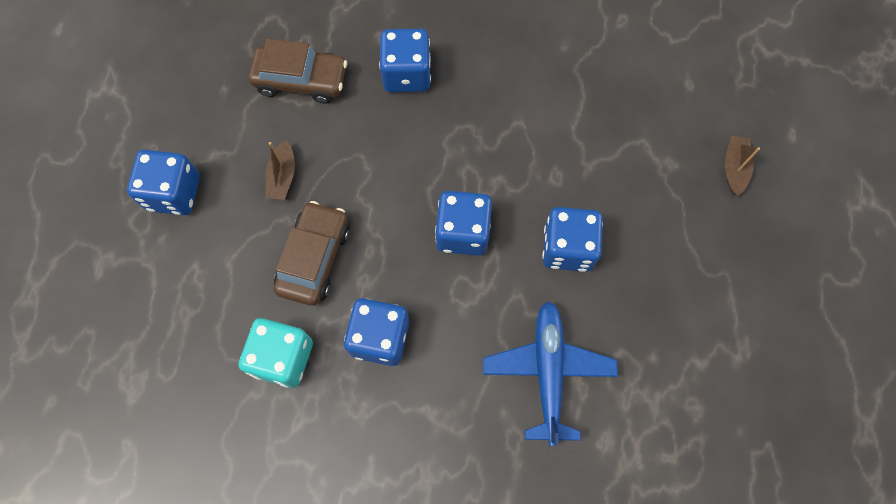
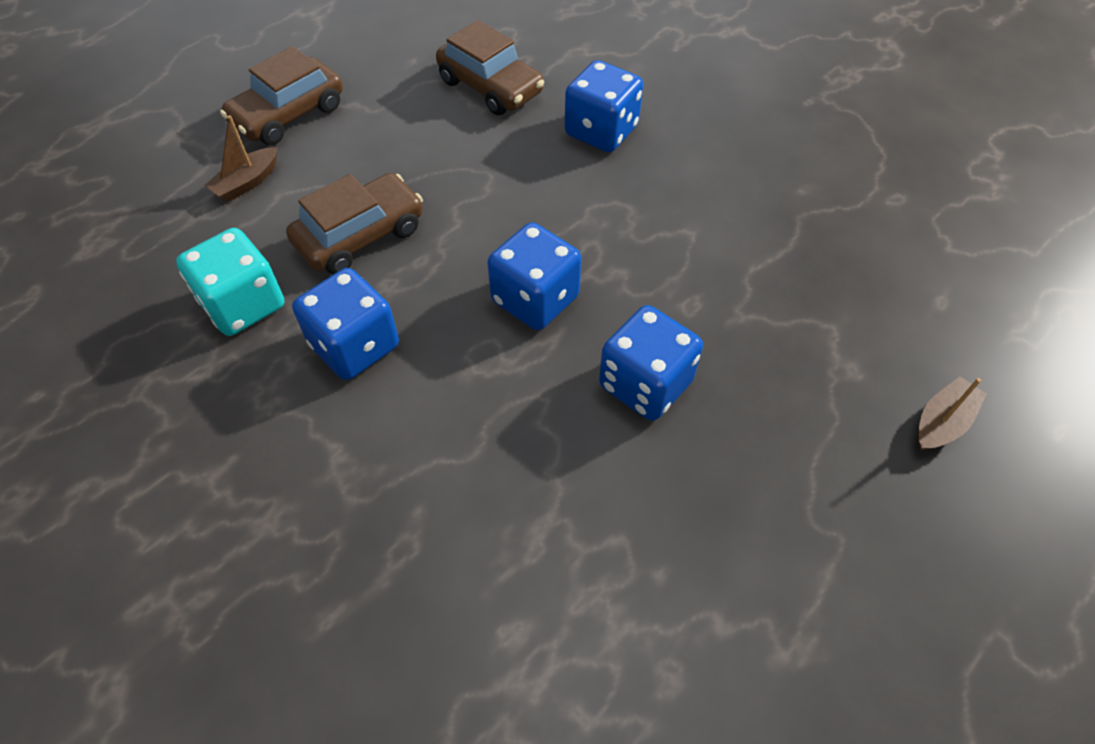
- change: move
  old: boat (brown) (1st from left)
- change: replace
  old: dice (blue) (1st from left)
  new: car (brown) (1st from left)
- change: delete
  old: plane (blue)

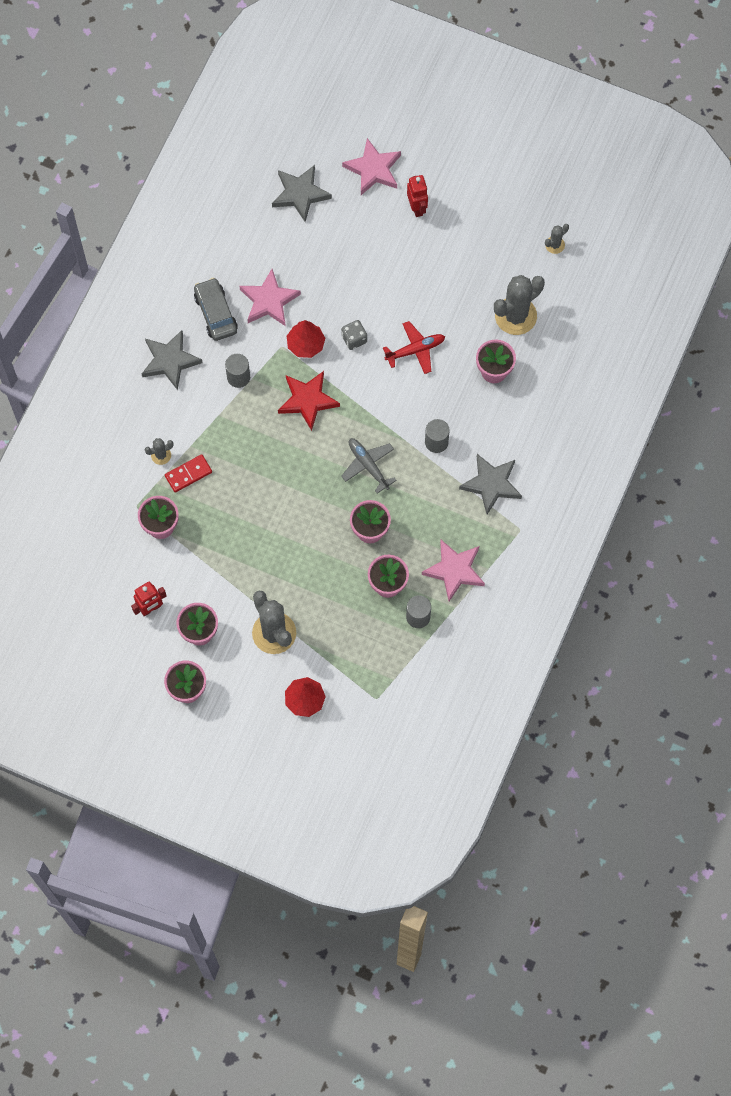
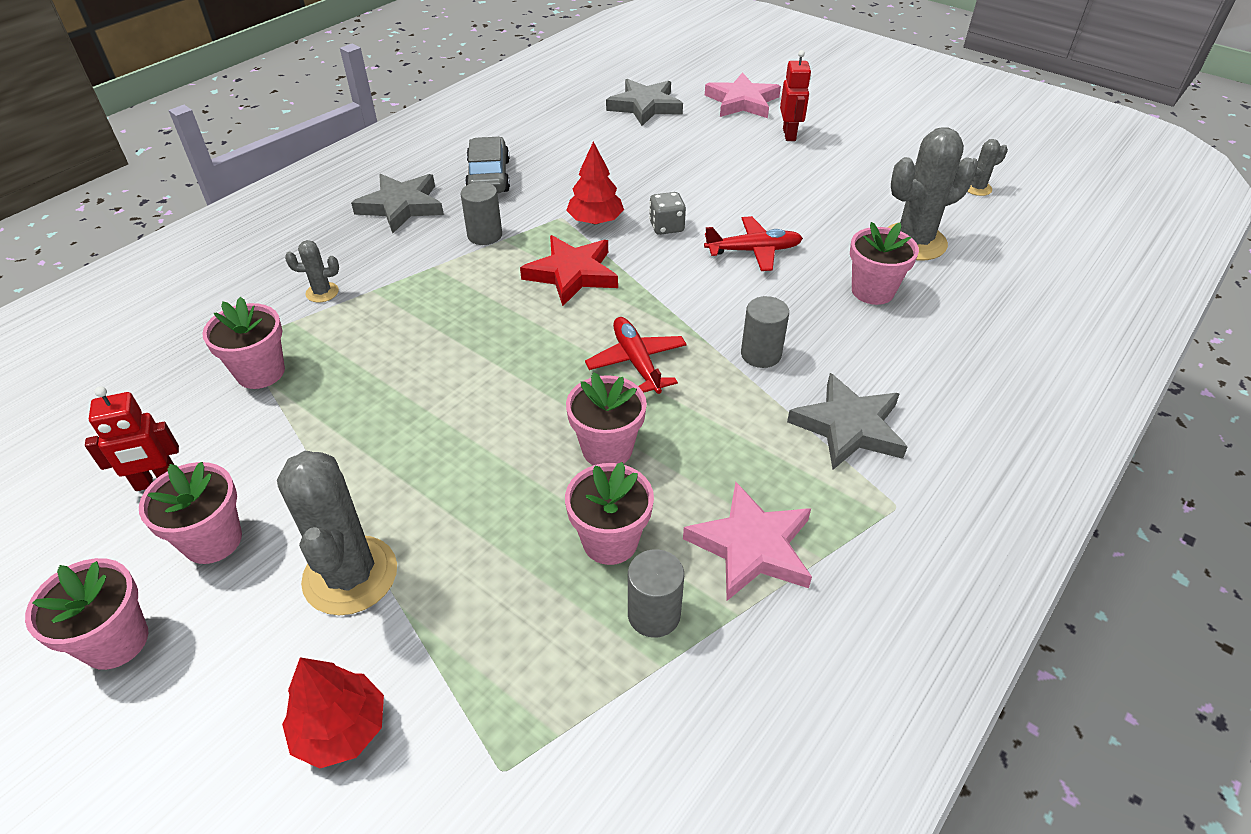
- change: delete
  old: star (pink) (1st from left)
- change: recolor
  old: plane (grey)
  new: plane (red) (1st from left)
- change: delete
  old: domino (red)

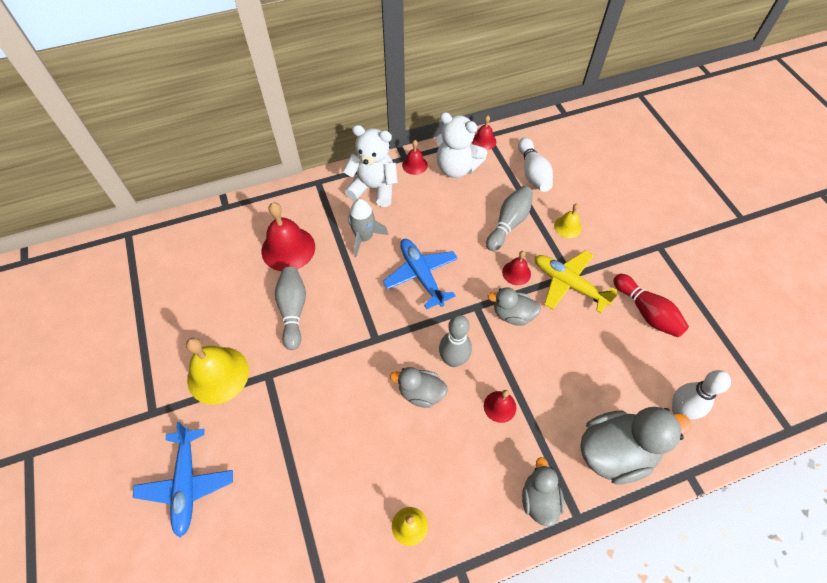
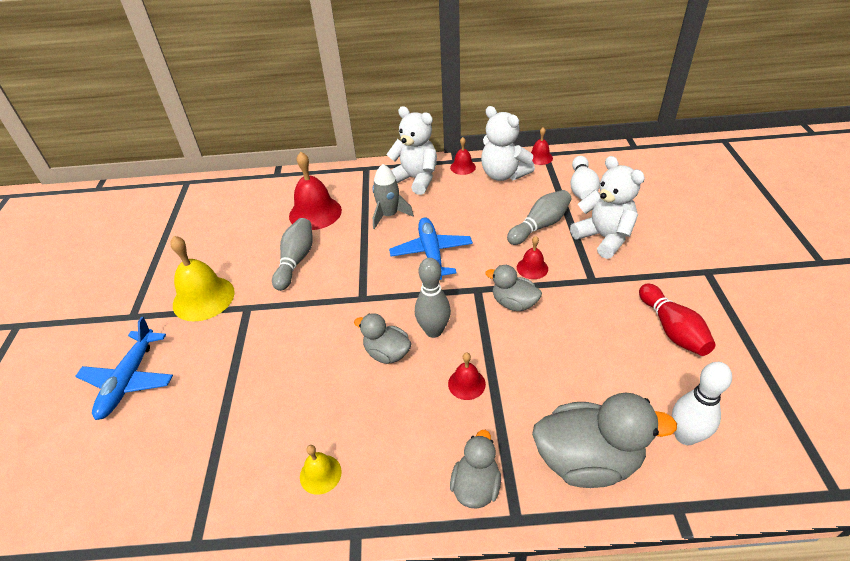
- change: replace
  old: bell (yellow) (3rd from left)
  new: teddy bear (white) (3rd from left)
- change: delete
  old: plane (yellow)

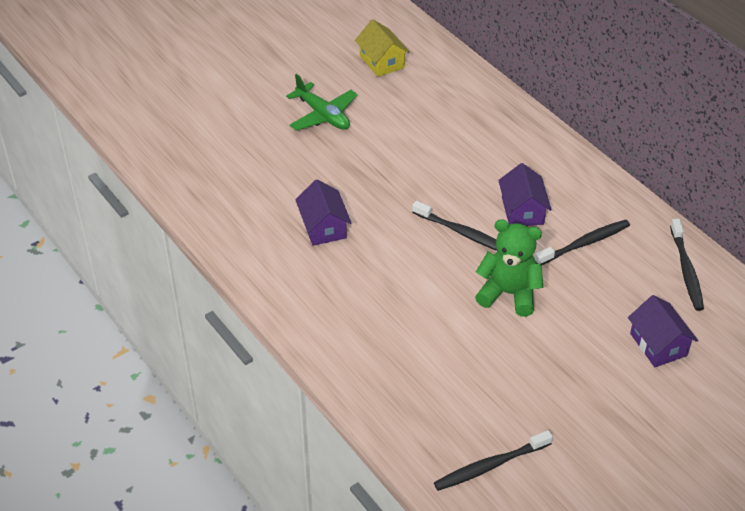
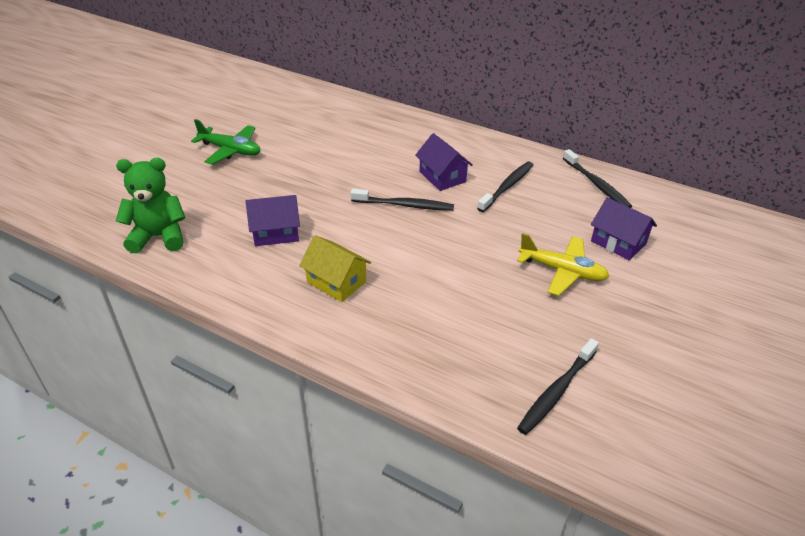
- change: move
  old: house (yellow)
- change: rotate
  old: house (purple) (1st from left)
  degrees: -60
- change: move
  old: teddy bear (green)
- change: insert
  new: plane (yellow)

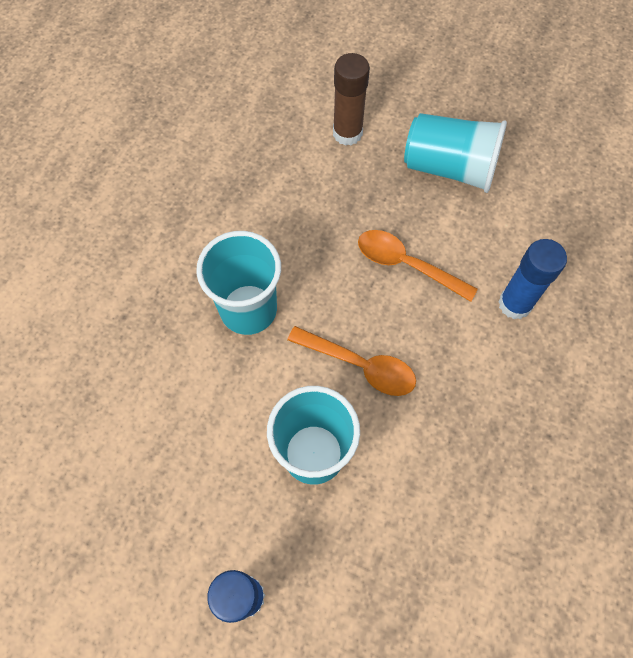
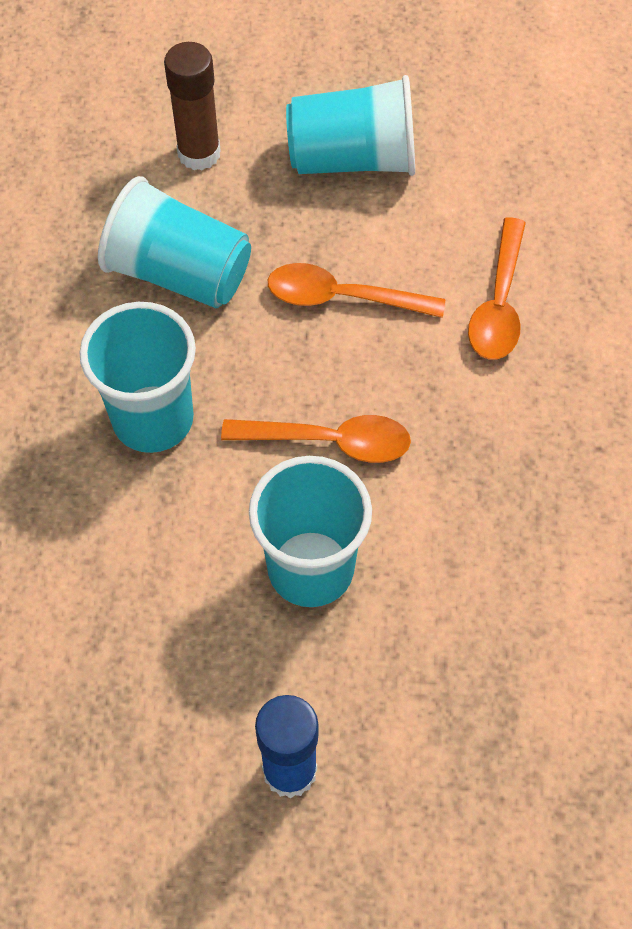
- change: replace
  old: glue stick (blue) (2nd from left)
  new: spoon (orange) (3rd from left)
- change: insert
  new: cup (turquoise) (2nd from left)

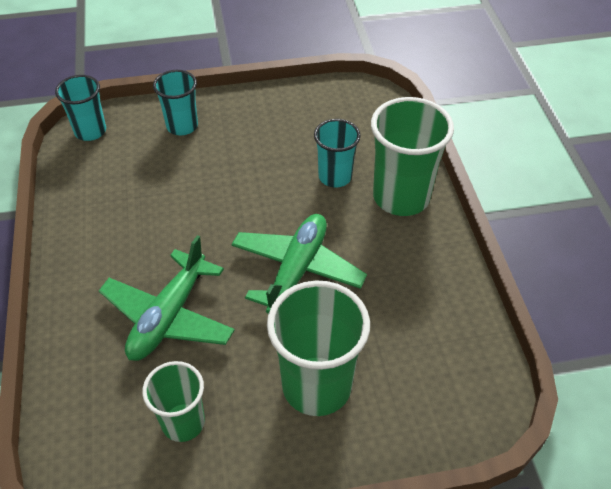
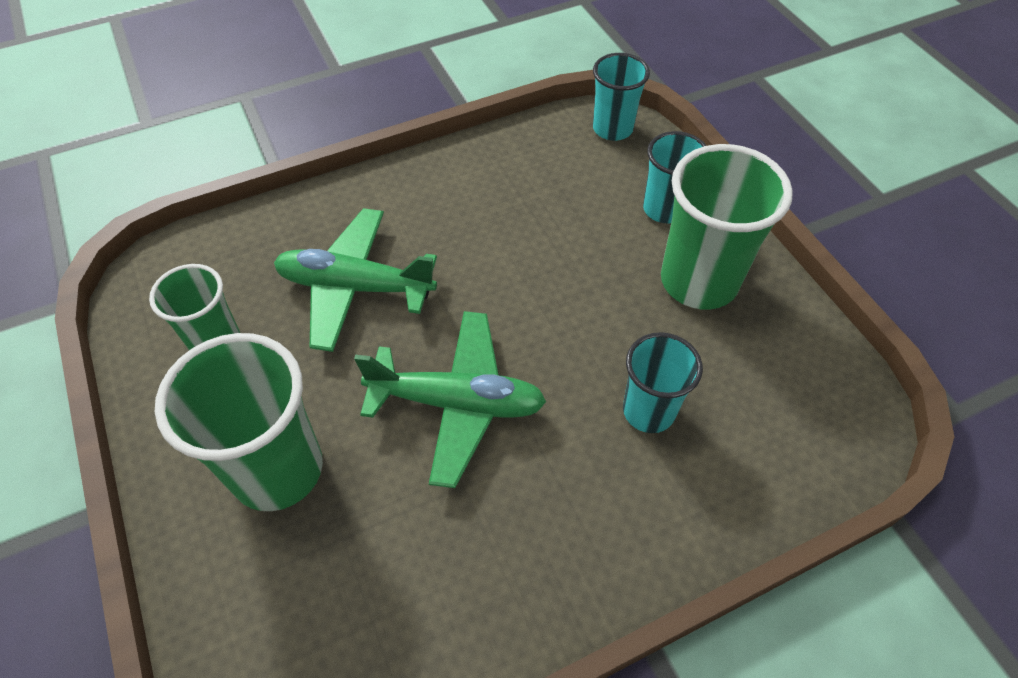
- change: move
  old: cup (green) (3rd from left)

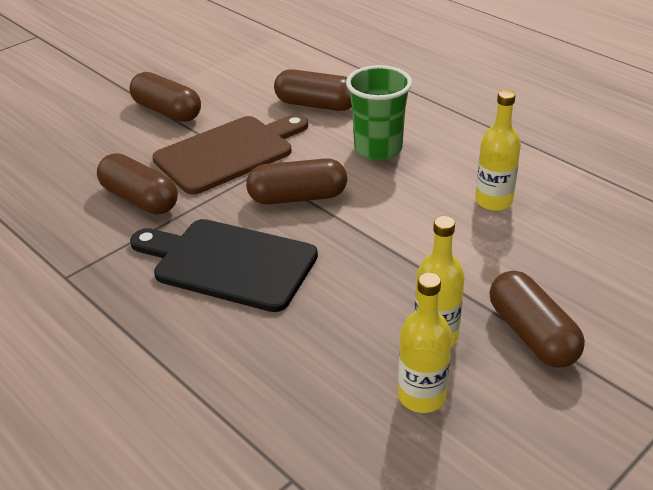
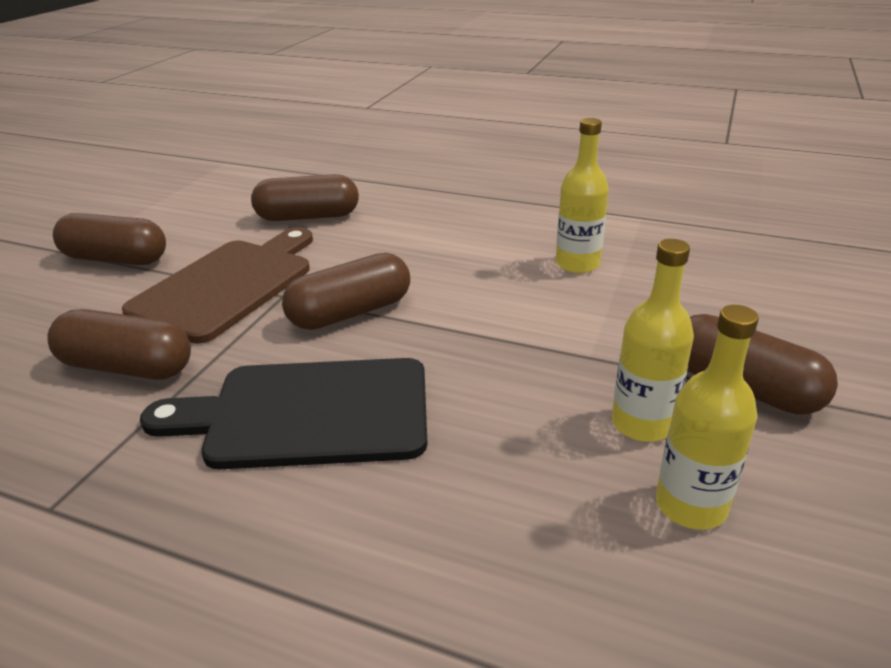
- change: delete
  old: cup (green)

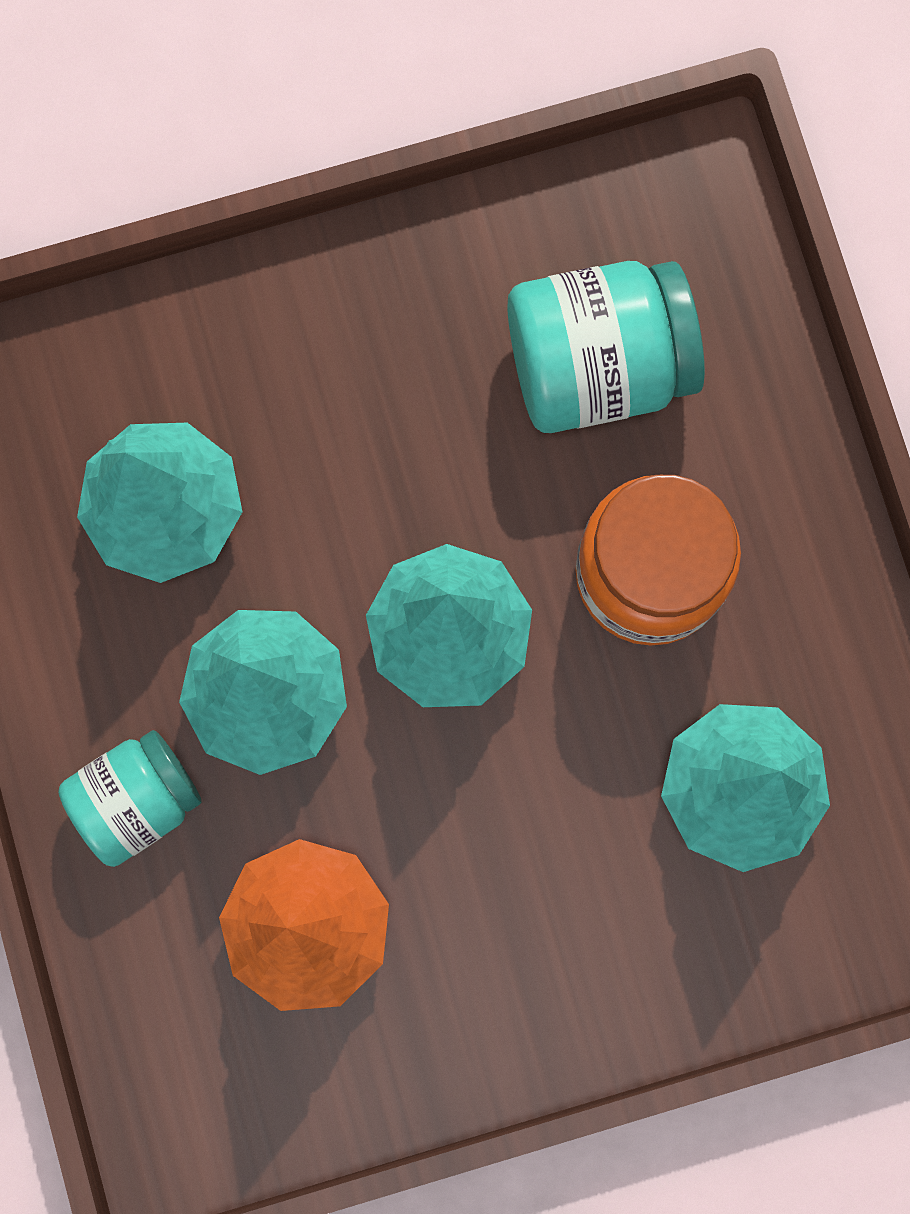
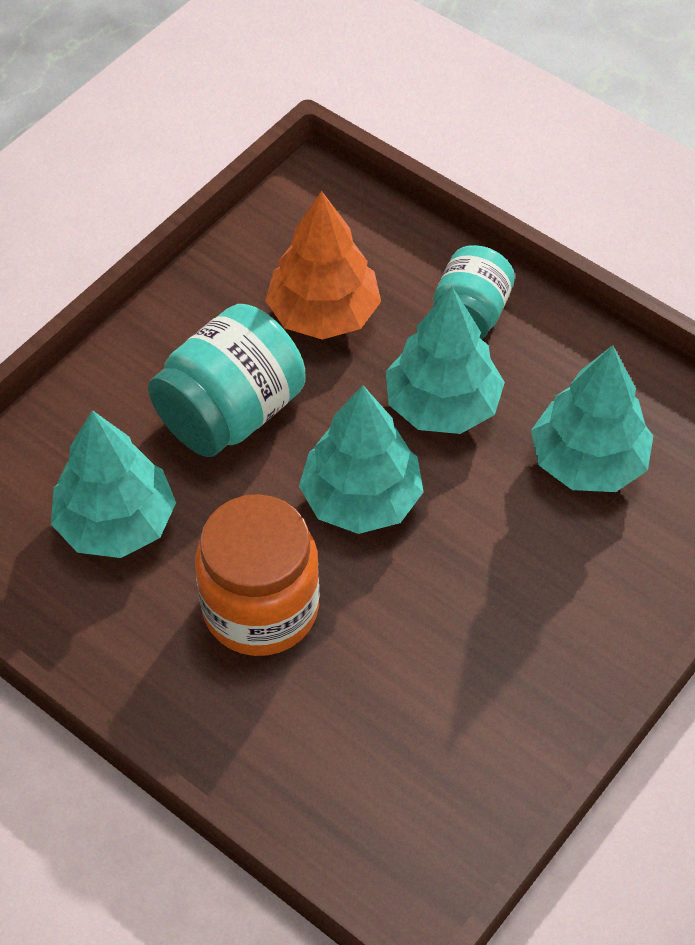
- change: move
  old: jar (turquoise) (2nd from left in the first image)
  new: jar (turquoise) (1st from left)

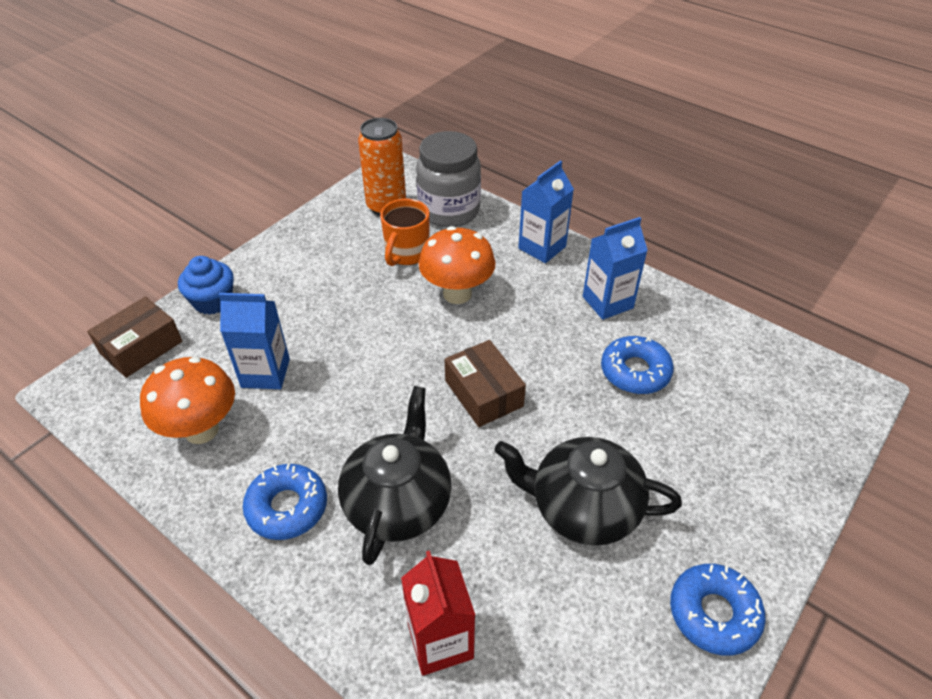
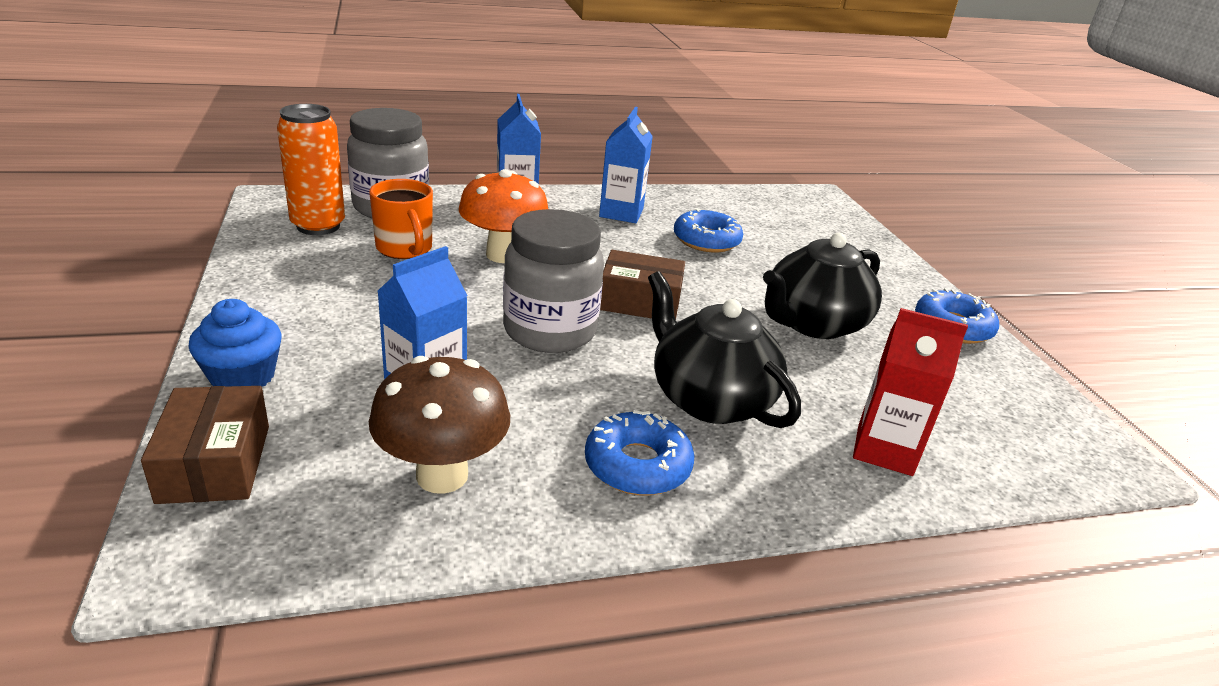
- change: recolor
  old: mushroom (orange) (1st from left)
  new: mushroom (brown)
- change: insert
  new: jar (grey) (2nd from left)

